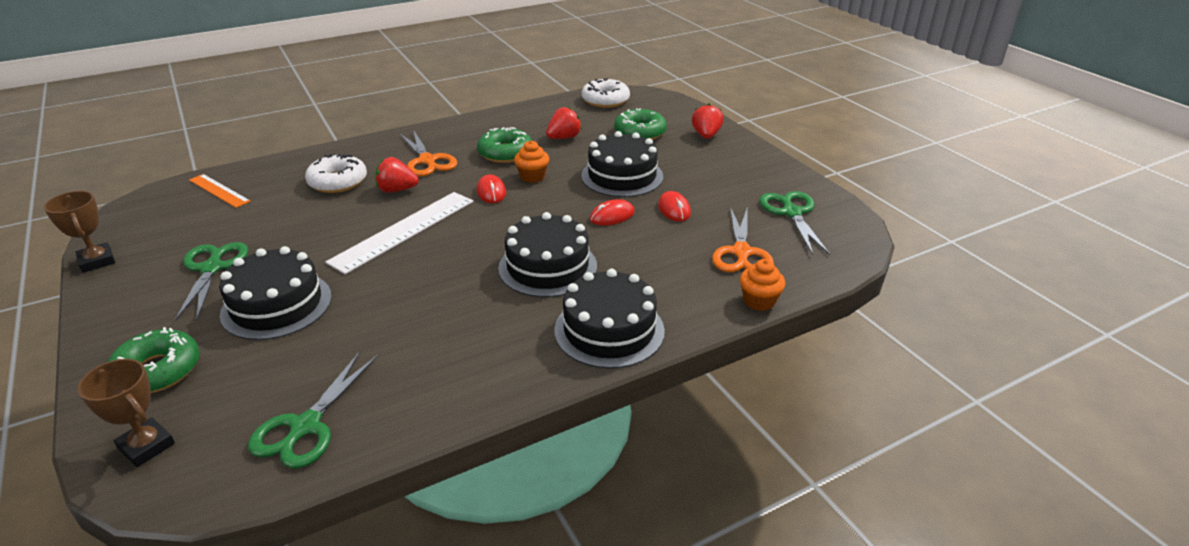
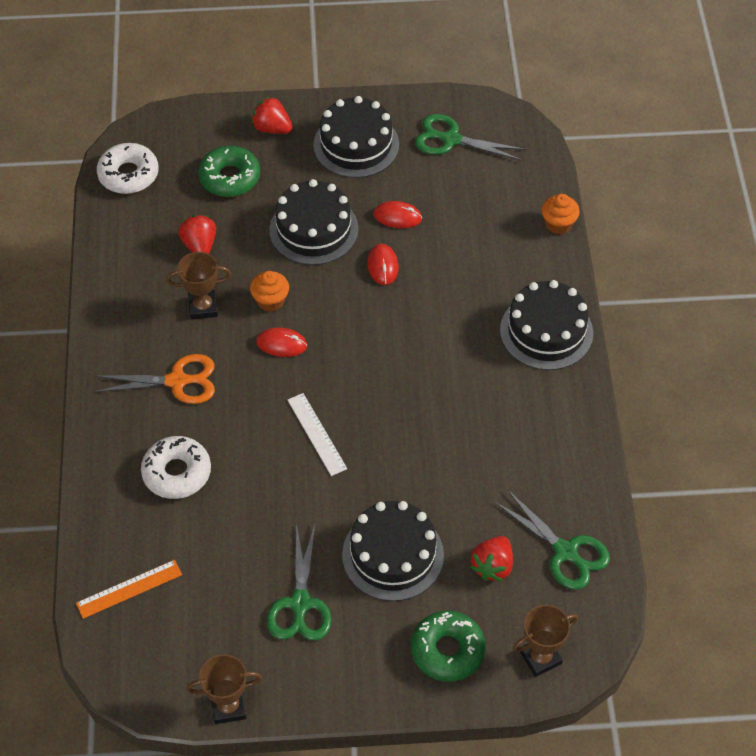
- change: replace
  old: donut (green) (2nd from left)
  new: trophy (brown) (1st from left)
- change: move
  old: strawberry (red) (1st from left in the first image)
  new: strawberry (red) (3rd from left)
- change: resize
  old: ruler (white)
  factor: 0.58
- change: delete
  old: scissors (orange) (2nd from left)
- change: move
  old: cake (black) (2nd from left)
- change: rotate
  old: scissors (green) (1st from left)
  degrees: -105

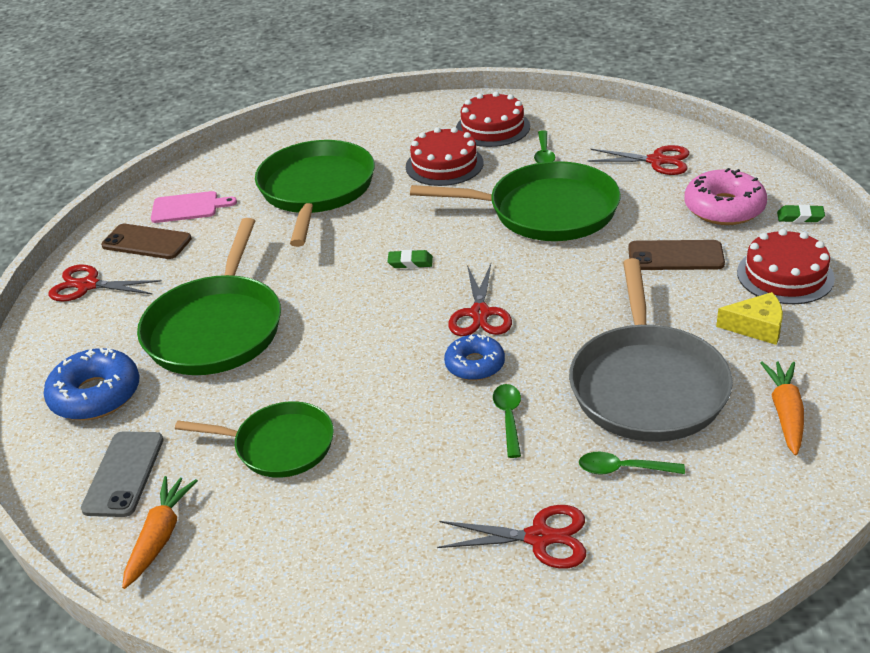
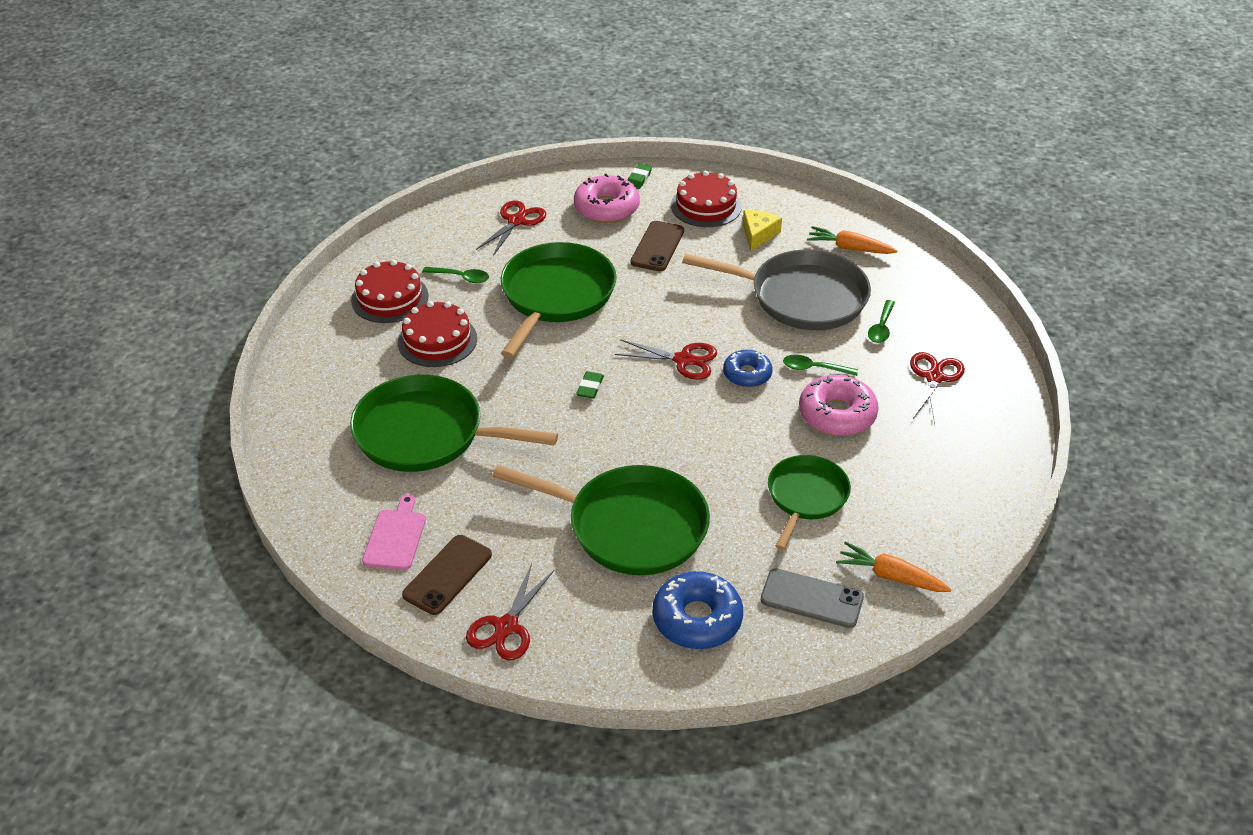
- change: insert
  new: donut (pink) (2nd from left)

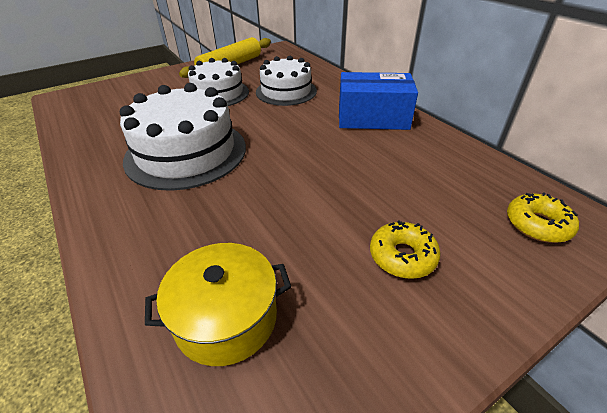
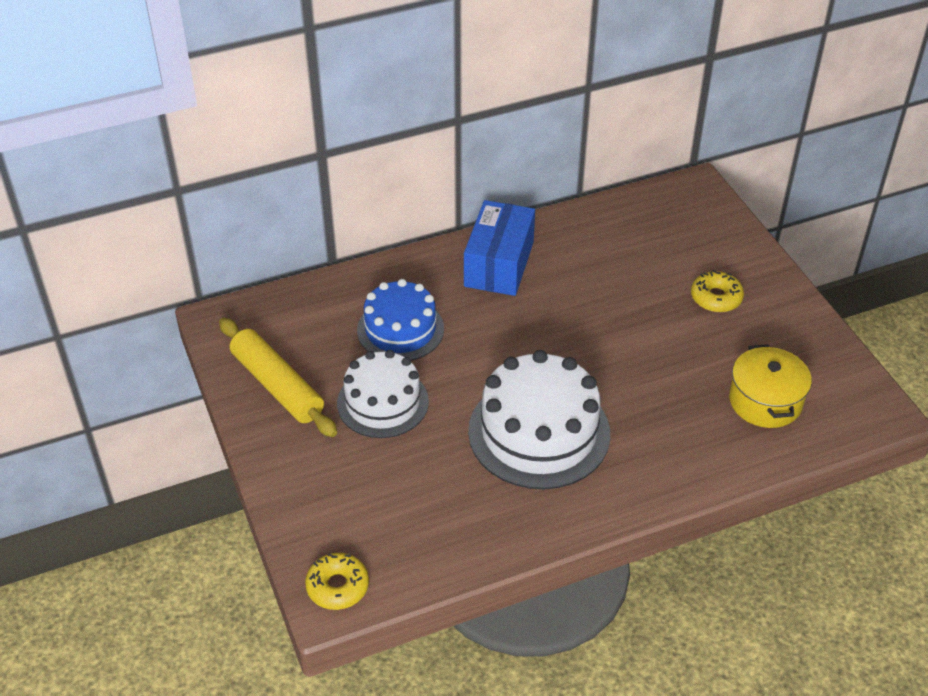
- change: recolor
  old: cake (white) (3rd from left)
  new: cake (blue)
- change: move
  old: donut (yellow) (2nd from left in the first image)
  new: donut (yellow) (1st from left)

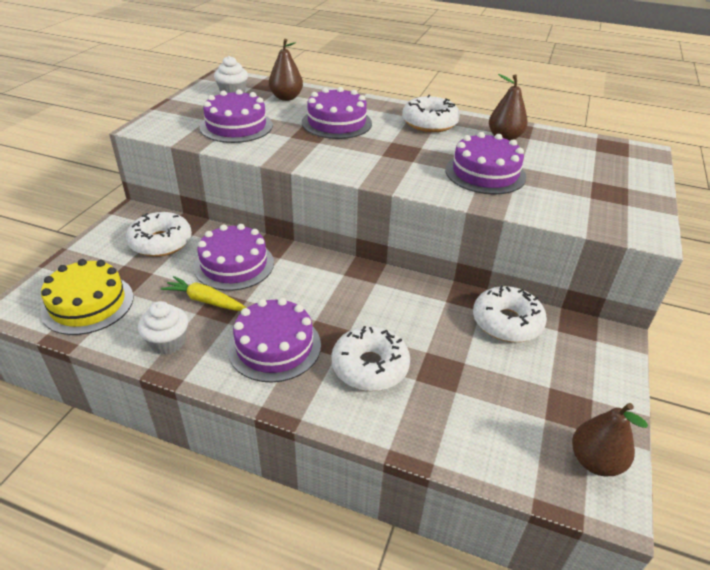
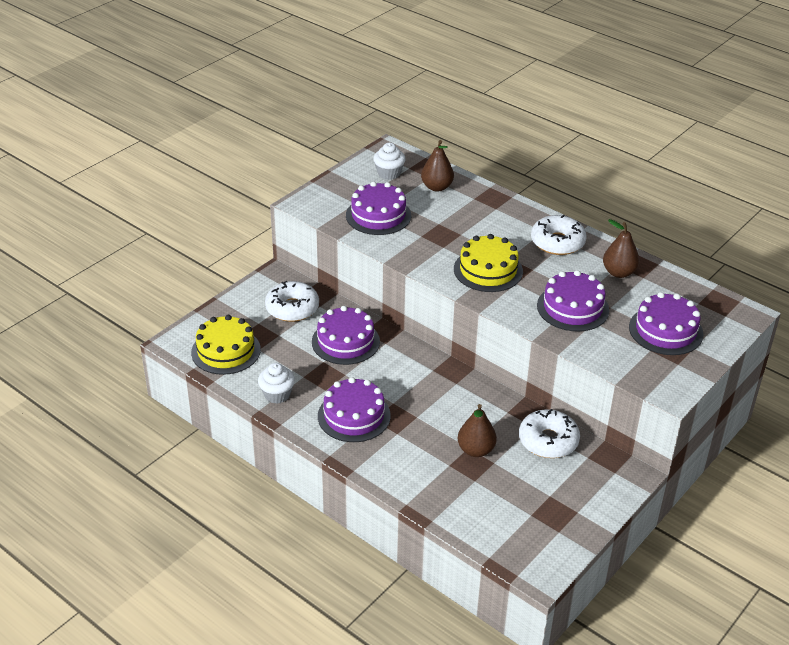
- change: move
  old: cake (purple) (4th from left in the first image)
  new: cake (purple) (5th from left)
- change: delete
  old: carrot (yellow)
- change: delete
  old: donut (white) (2nd from left)
- change: move
  old: pear (brown) (3rd from left in the first image)
  new: pear (brown) (2nd from left)
- change: insert
  new: cake (yellow) (2nd from left)

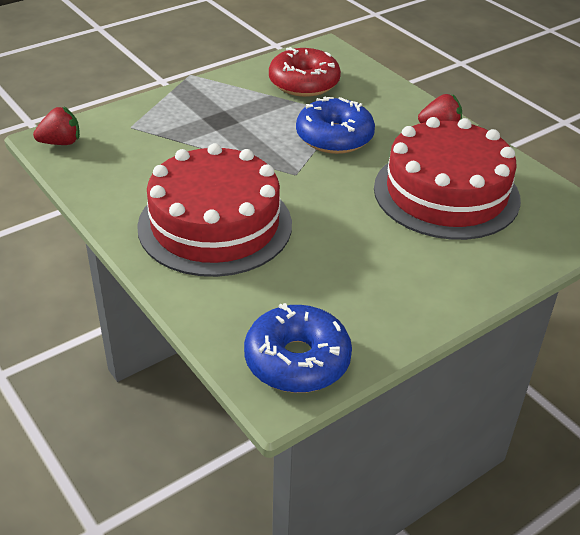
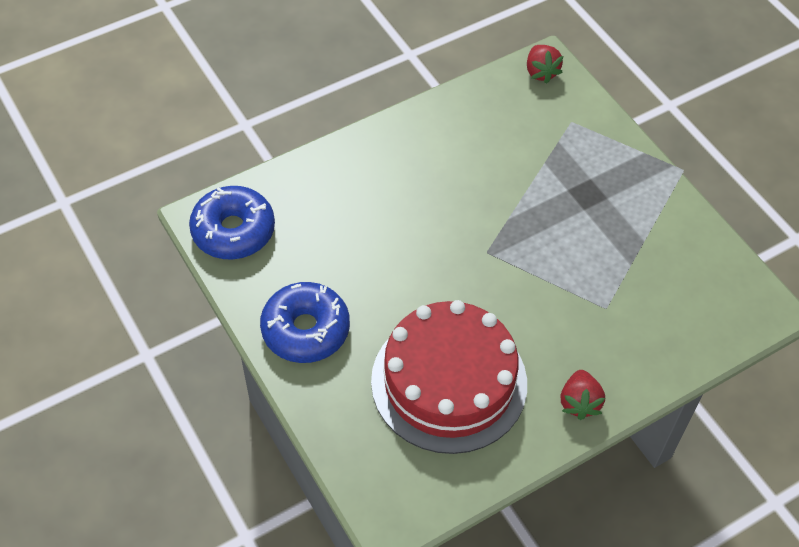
- change: delete
  old: donut (red)
- change: move
  old: donut (blue) (2nd from left)
- change: delete
  old: cake (red) (1st from left)

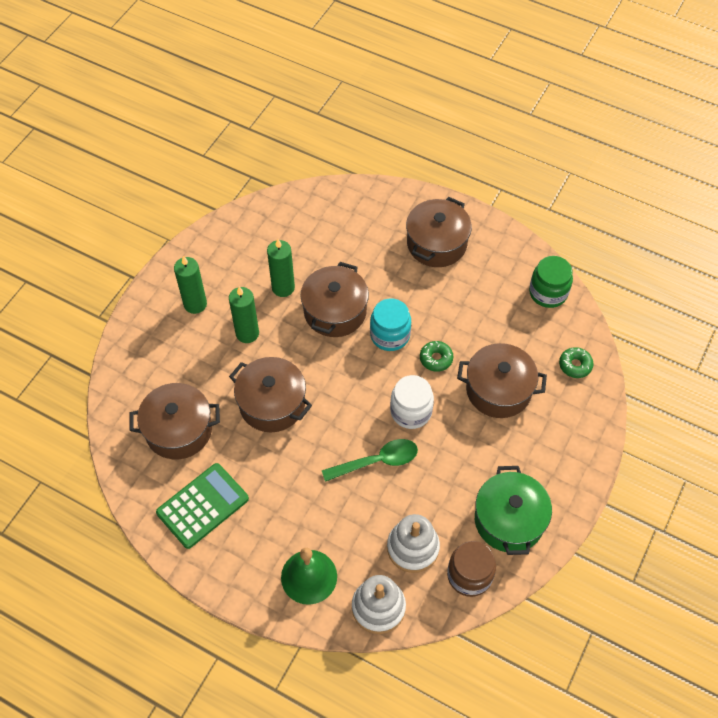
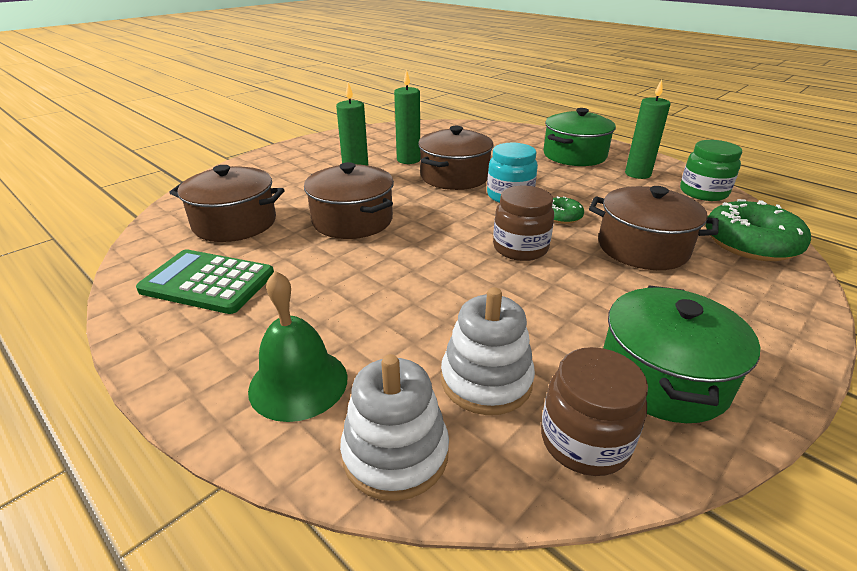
- change: recolor
  old: pot (brown) (4th from left)
  new: pot (green) (1st from left)
- change: move
  old: candle (green) (1st from left in the first image)
  new: candle (green) (3rd from left)
- change: resize
  old: donut (green) (2nd from left)
  factor: 1.99
- change: recolor
  old: jar (white)
  new: jar (brown) (1st from left)
- change: delete
  old: spoon (green)
- change: rotate
  old: calculator (green)
  degrees: -135

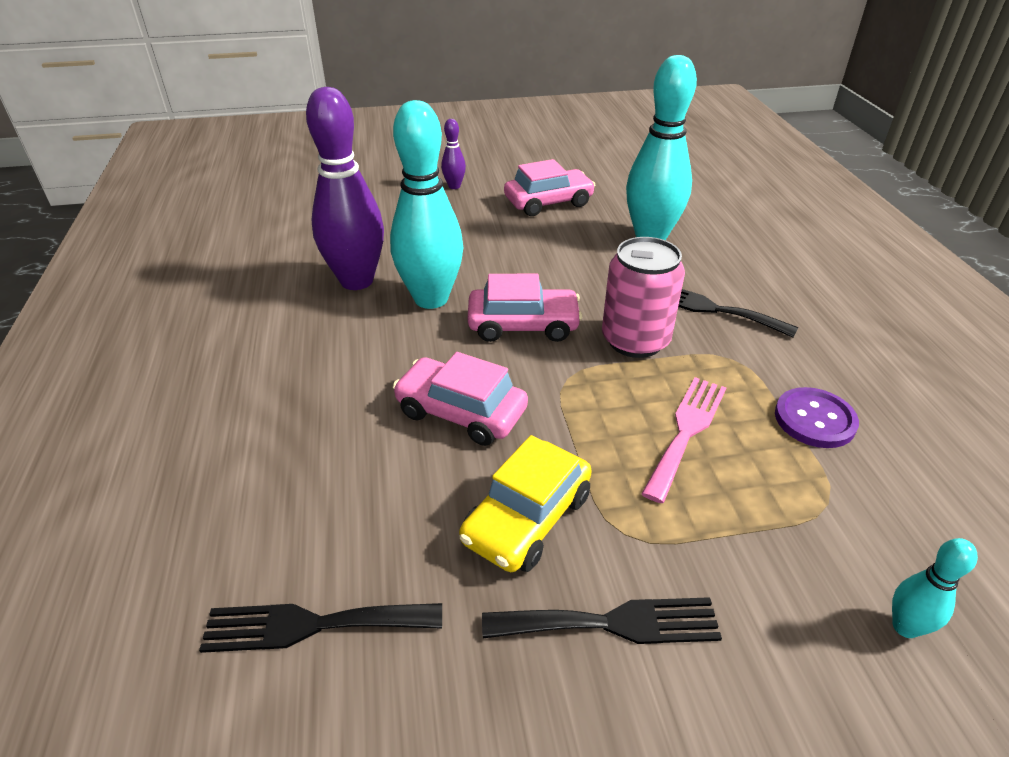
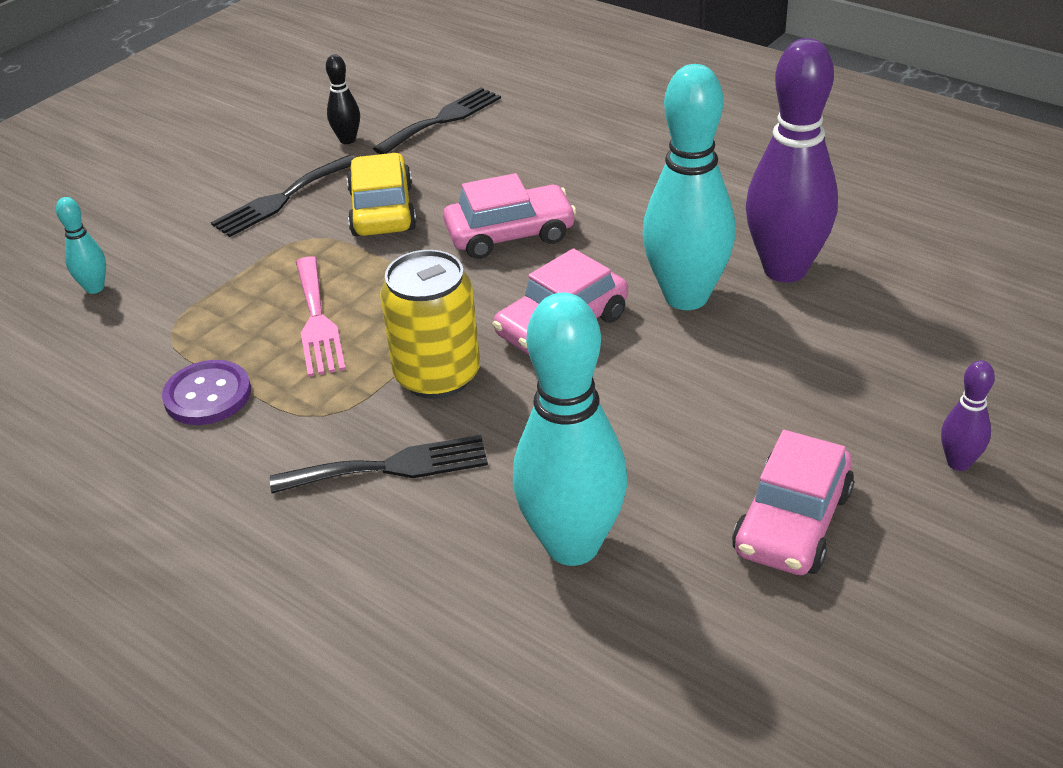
- change: recolor
  old: can (pink)
  new: can (yellow)
- change: insert
  new: bowling pin (black)

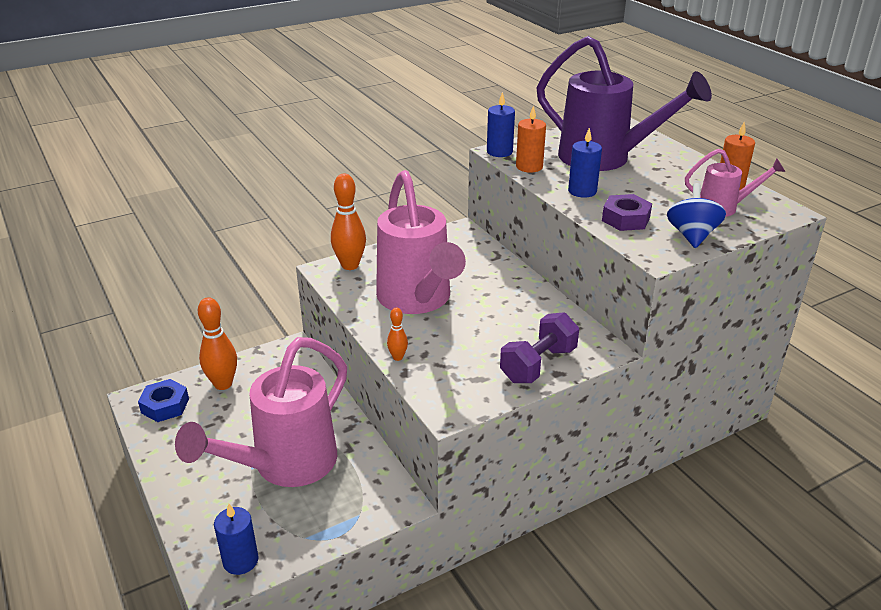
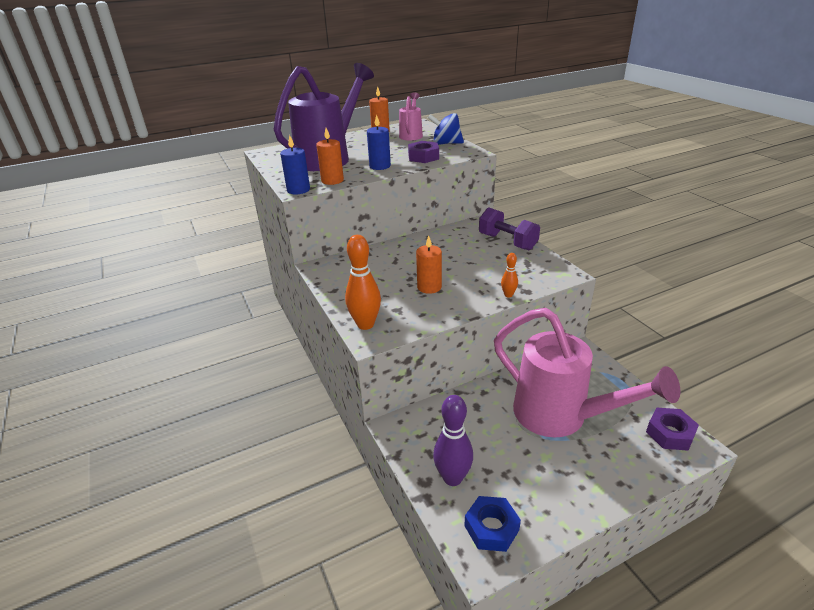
- change: replace
  old: watering can (pink) (2nd from left)
  new: candle (orange) (3rd from left)
- change: recolor
  old: bowling pin (orange) (1st from left)
  new: bowling pin (purple)
- change: replace
  old: candle (blue) (1st from left)
  new: nut (purple) (2nd from left)

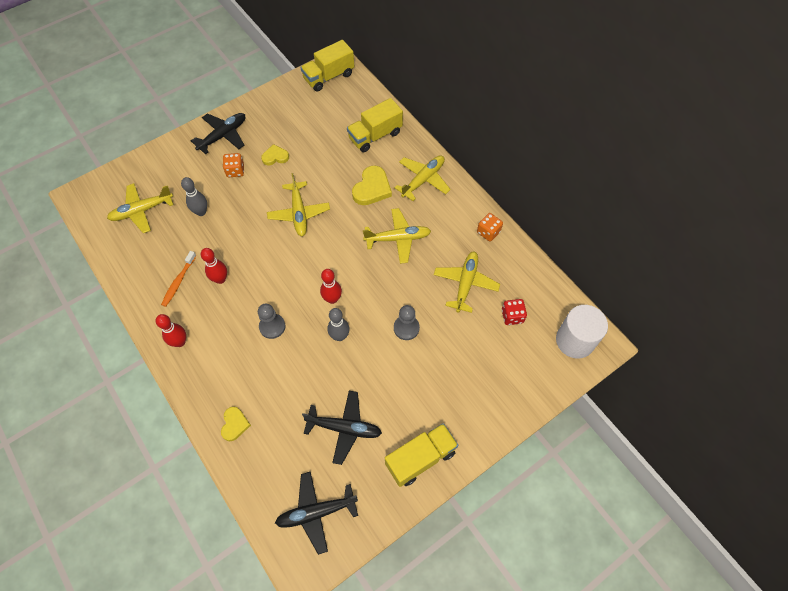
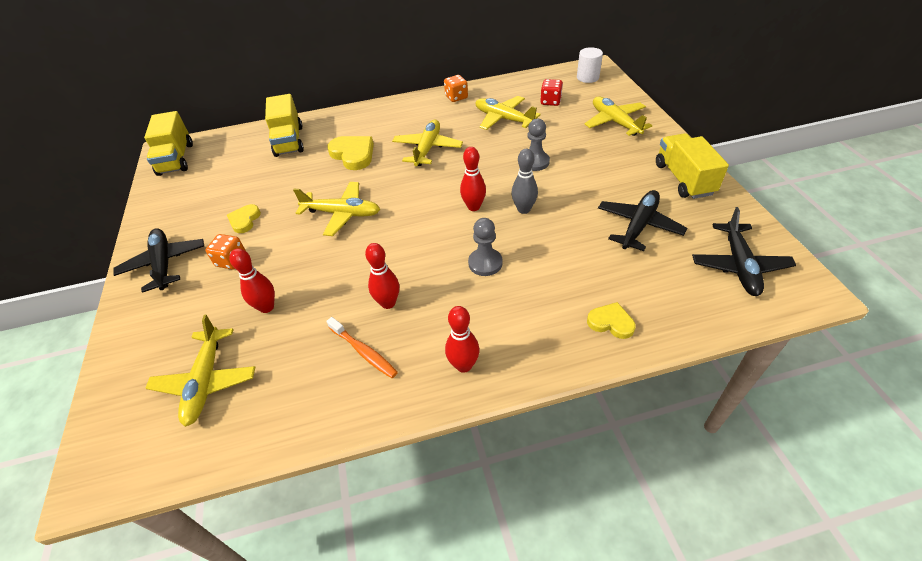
- change: move
  old: plane (yellow) (4th from left in the first image)
  new: plane (yellow) (5th from left)
- change: recolor
  old: bowling pin (grey) (1st from left)
  new: bowling pin (red) (1st from left)
- change: resize
  old: cylinder (white)
  factor: 0.64

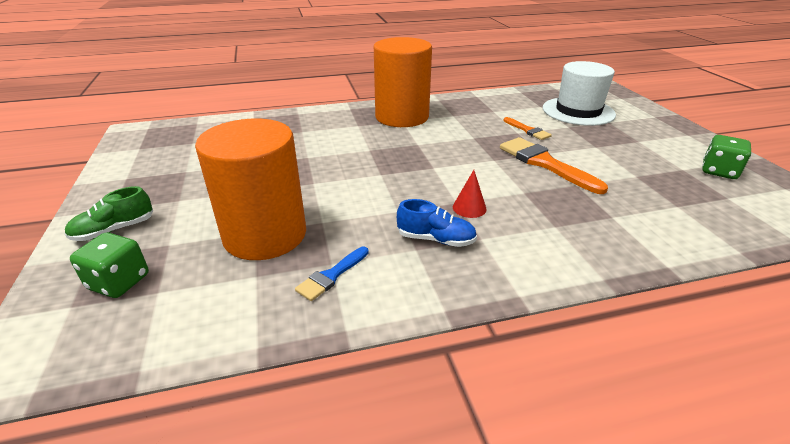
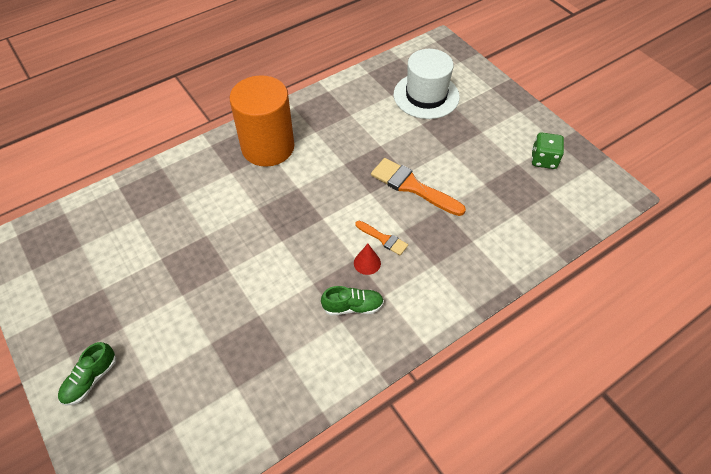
- change: move
  old: brush (orange) (1st from left)
- change: delete
  old: cylinder (orange) (1st from left)
- change: recolor
  old: shoe (blue)
  new: shoe (green) (2nd from left)
- change: delete
  old: dice (green) (1st from left)
- change: delete
  old: brush (blue)

